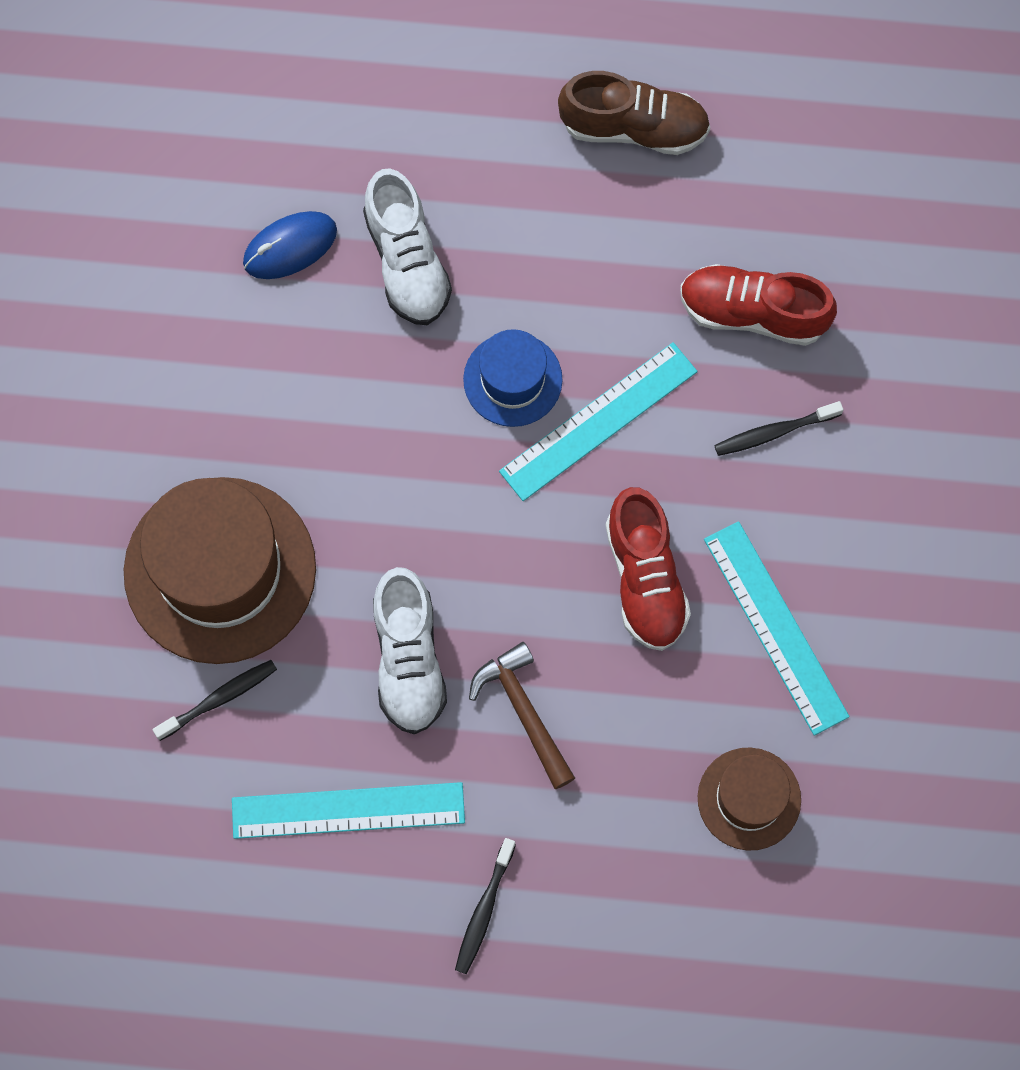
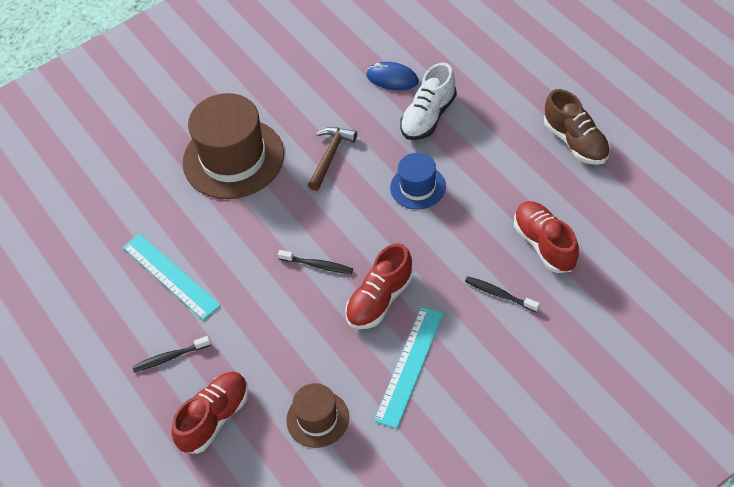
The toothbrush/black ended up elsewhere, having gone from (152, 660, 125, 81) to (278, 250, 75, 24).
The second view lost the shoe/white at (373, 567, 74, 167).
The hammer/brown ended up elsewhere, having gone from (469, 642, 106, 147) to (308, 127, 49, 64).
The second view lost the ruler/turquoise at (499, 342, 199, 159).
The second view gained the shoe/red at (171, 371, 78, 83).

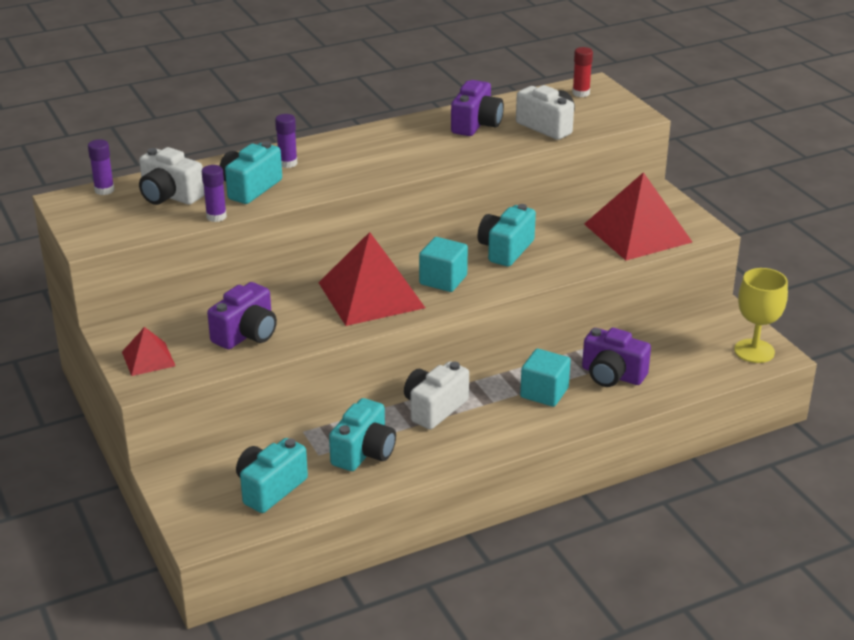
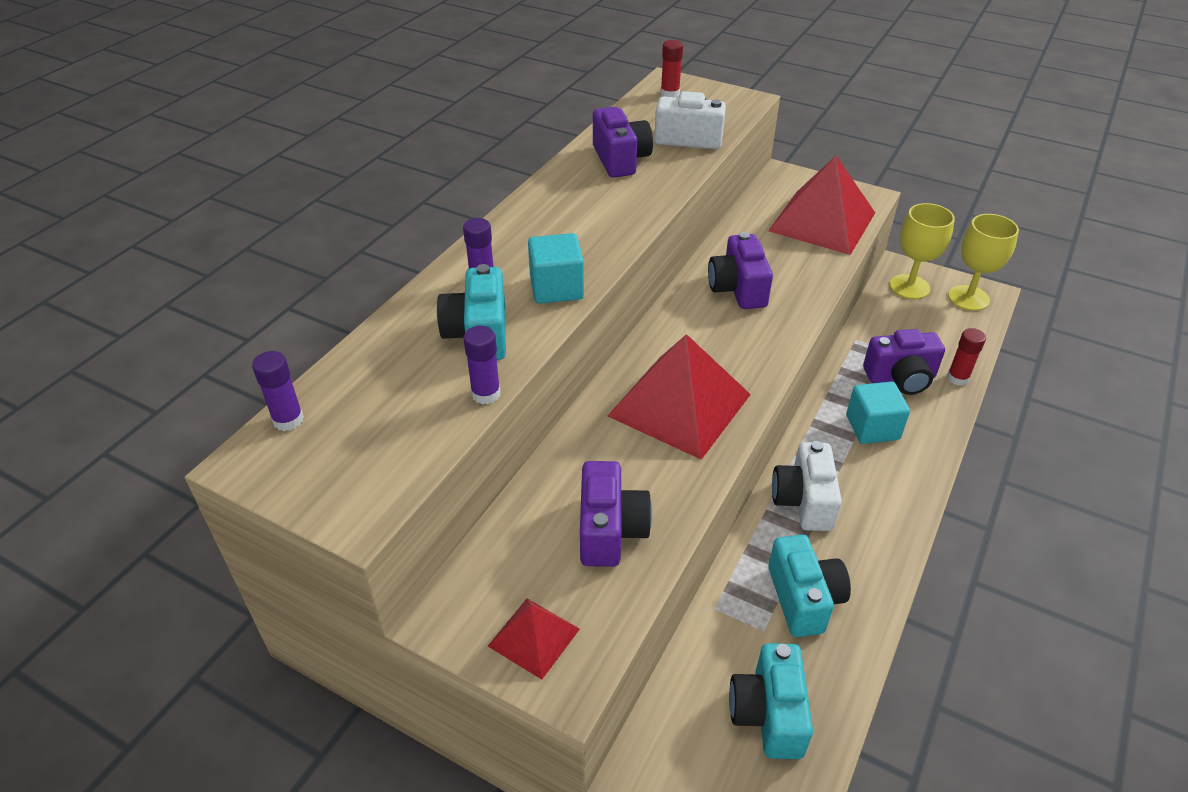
The second view lost the camera/white at (139, 147, 66, 58).
The cube/turquoise ended up elsewhere, having gone from (419, 237, 49, 55) to (528, 233, 56, 71).
What was the camera/turquoise at (478, 204, 58, 62) turned into the camera/purple at (708, 232, 65, 77).
The second view gained the goblet/yellow at (890, 203, 65, 96).
The second view gained the glue stick/red at (947, 328, 39, 58).

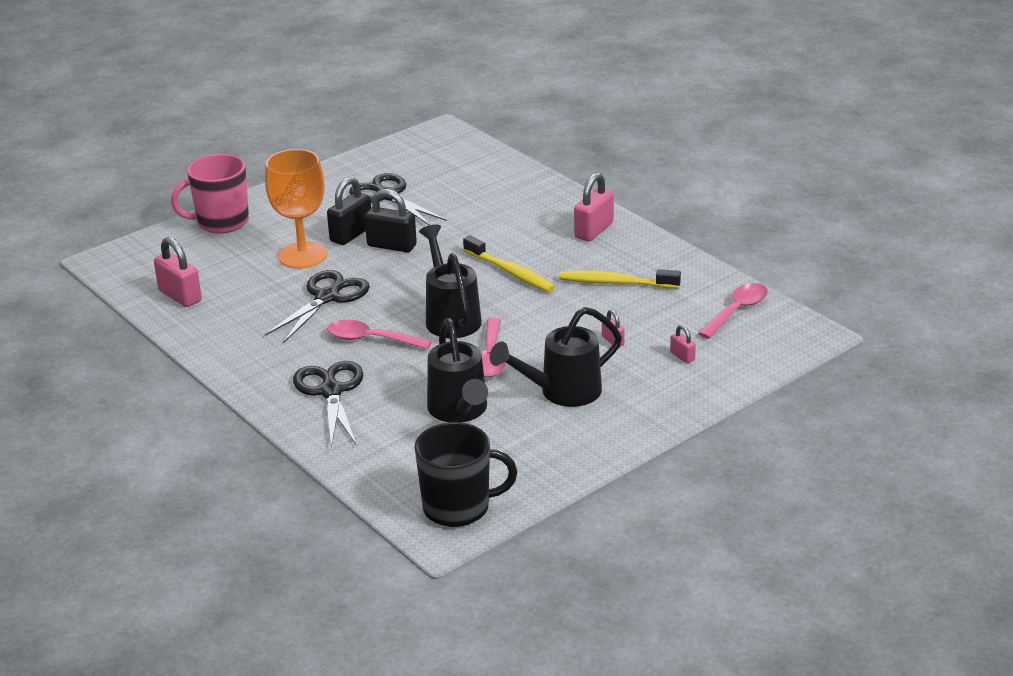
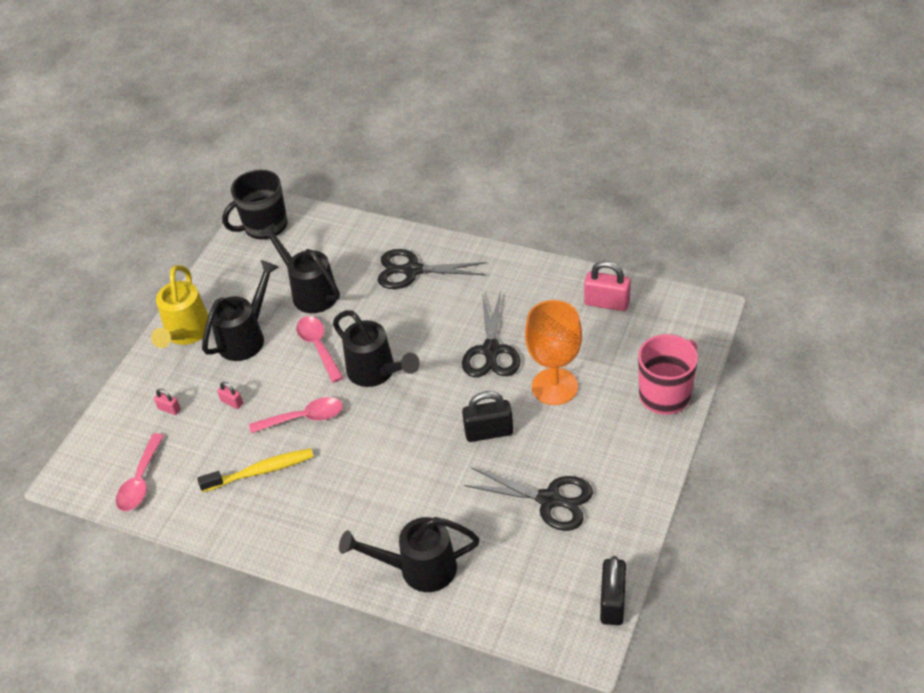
The scissors/black at (293, 361, 70, 87) ended up facing another way, 135 degrees clockwise from before.
The padlock/black ended up elsewhere, having gone from (327, 177, 44, 68) to (600, 556, 26, 69).
The spoon/pink ended up elsewhere, having gone from (327, 320, 105, 30) to (249, 397, 94, 36).
The second view lost the toothbrush/yellow at (463, 236, 92, 56).
The second view lost the padlock/pink at (574, 173, 40, 68).
The second view gained the watering can/yellow at (151, 265, 58, 83).
The second view gained the watering can/black at (339, 517, 141, 75).

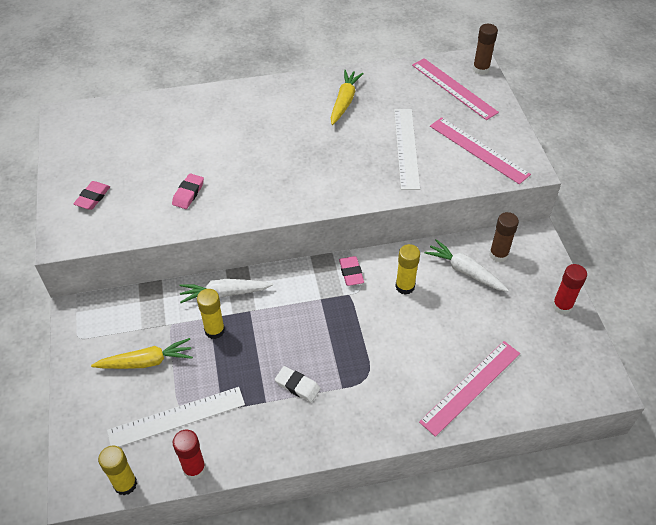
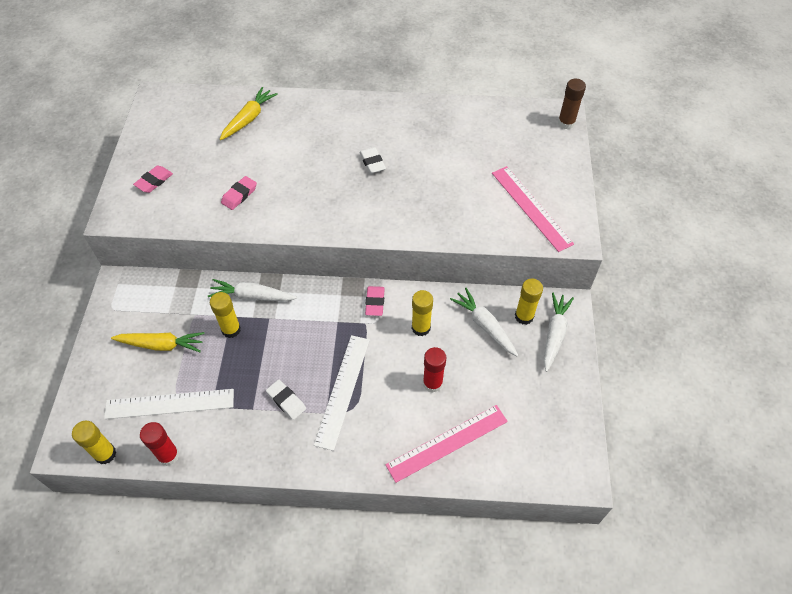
The carrot/yellow ended up elsewhere, having gone from (331, 70, 33, 55) to (220, 87, 58, 53).
The ruler/white ended up elsewhere, having gone from (394, 109, 26, 81) to (314, 335, 56, 116).
The second view lost the ruler/pink at (412, 58, 87, 62).
What was the glue stick/brown at (489, 212, 30, 50) turned into the glue stick/yellow at (515, 279, 28, 46).
The glue stick/red ended up elsewhere, having gone from (552, 264, 35, 50) to (423, 347, 23, 46).
The second view gained the eraser/white at (360, 147, 26, 27).
The second view gained the carrot/white at (544, 292, 30, 80).

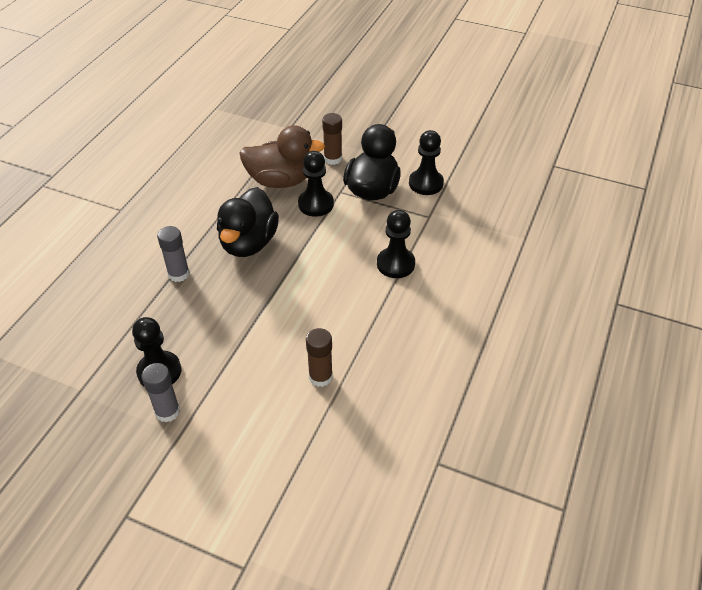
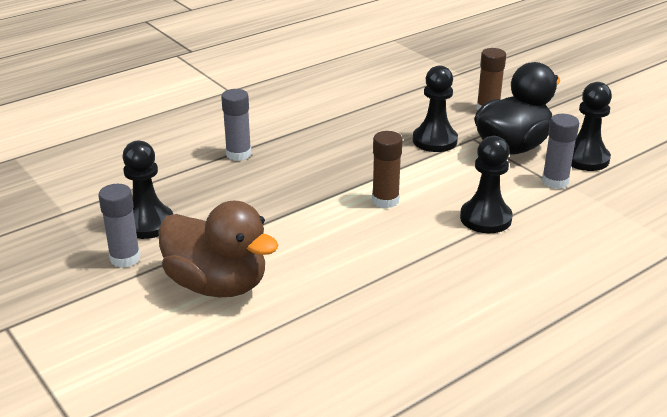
The second view lost the duck/black at (217, 187, 62, 70).
The duck/brown ended up elsewhere, having gone from (240, 125, 85, 63) to (158, 200, 121, 97).
The glue stick/brown ended up elsewhere, having gone from (306, 328, 27, 59) to (372, 131, 31, 77).
The second view gained the glue stick/grey at (542, 114, 37, 75).

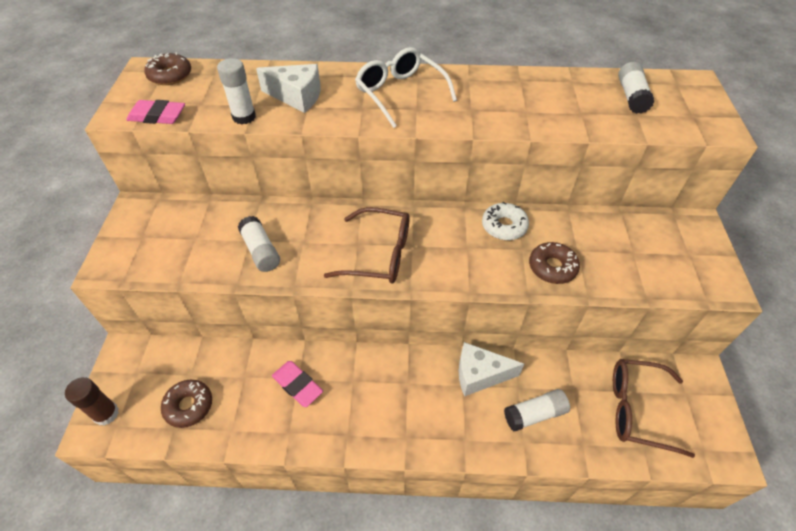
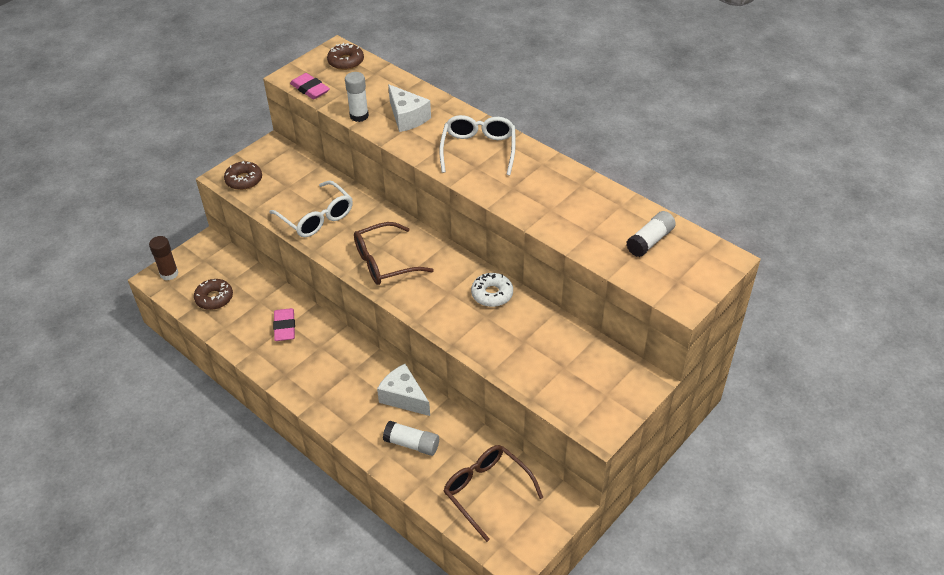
Where the glue stick/white stood at (238, 216, 42, 56), the glasses/white came to stand at (269, 180, 84, 57).
The glasses/brown at (324, 207, 85, 76) ended up facing another way, 105 degrees clockwise from before.
The donut/brown ended up elsewhere, having gone from (529, 242, 51, 42) to (224, 161, 38, 29).

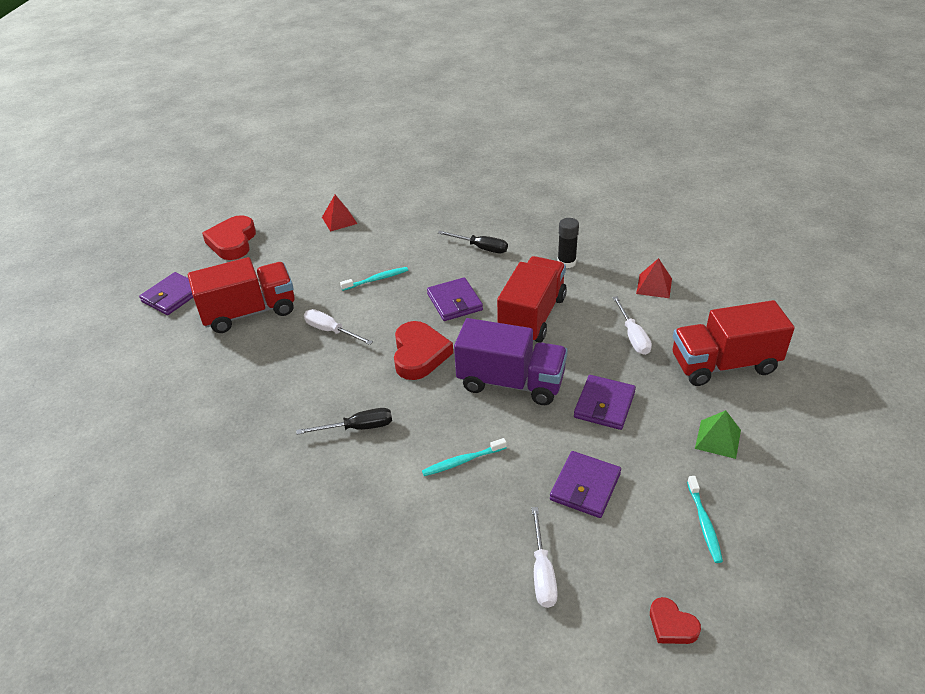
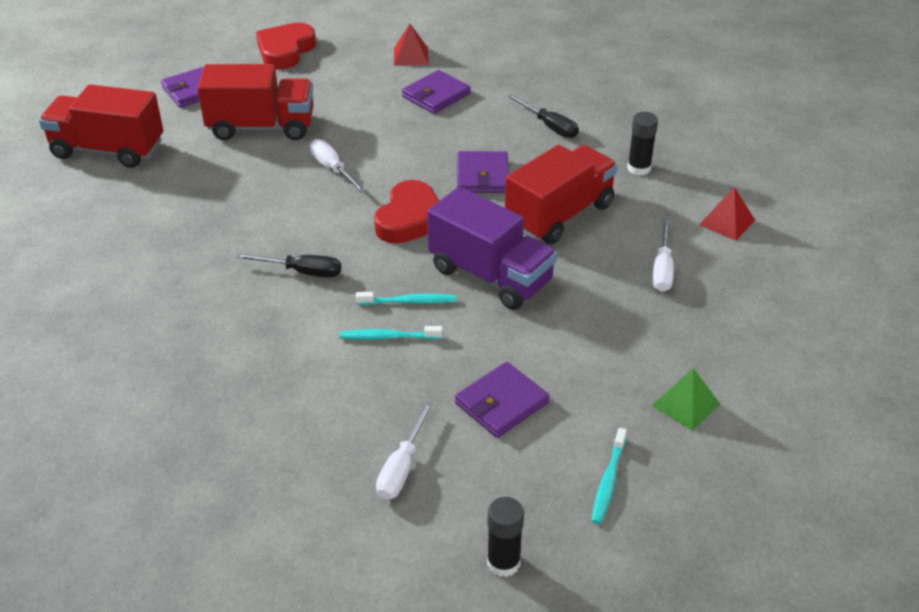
The toothbrush/turquoise ended up elsewhere, having gone from (340, 267, 68, 24) to (356, 292, 100, 13).
The wallet/purple ended up elsewhere, having gone from (574, 375, 62, 55) to (402, 70, 69, 44).
Where the heart/red stood at (650, 597, 51, 47), the glue stick/black came to stand at (487, 497, 37, 80).
The truck/red ended up elsewhere, having gone from (673, 300, 122, 86) to (39, 84, 124, 84).

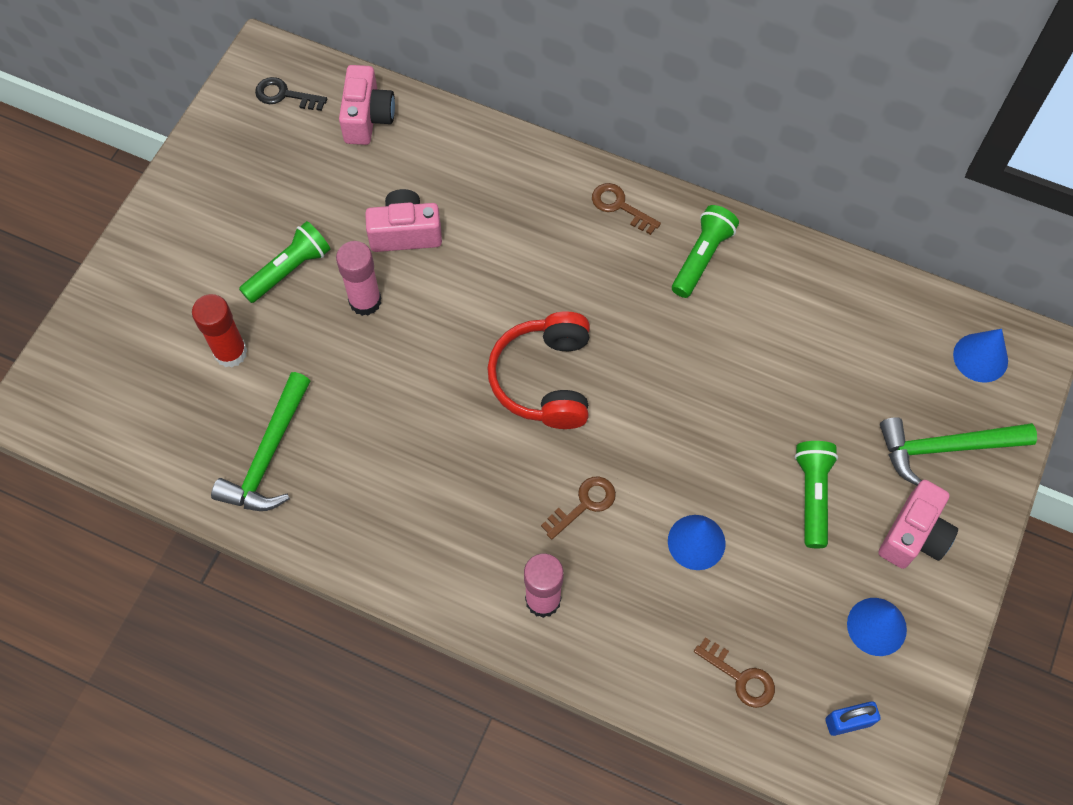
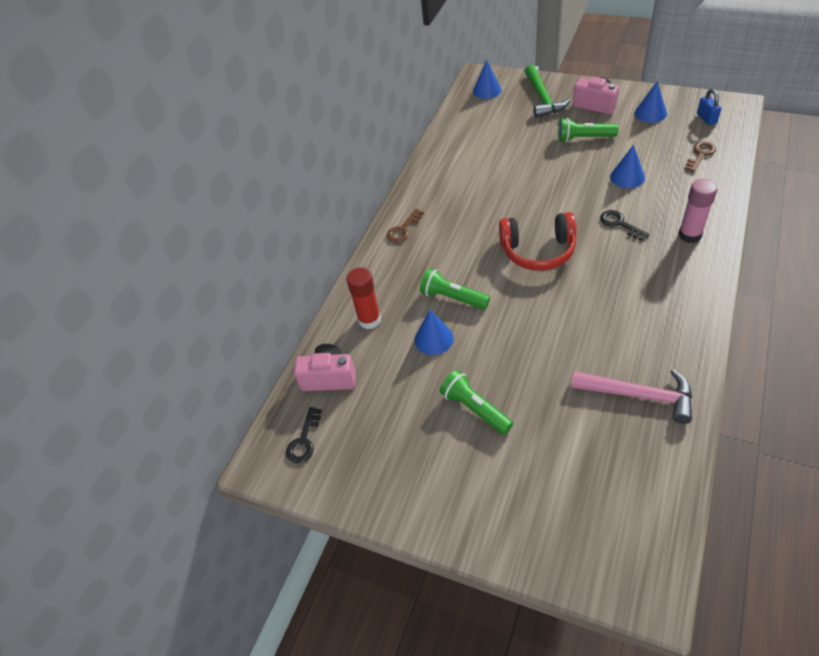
The glue stick/red ended up elsewhere, having gone from (192, 294, 55, 74) to (347, 268, 34, 61).
What was the hammer/green at (211, 372, 99, 139) turned into the hammer/pink at (571, 369, 121, 55).
The second view lost the glue stick/pink at (336, 241, 45, 75).
Where the camera/pink stood at (365, 189, 77, 63), the cone/blue came to stand at (414, 310, 40, 45).
What was the key/brown at (541, 476, 75, 64) turned into the key/black at (600, 210, 49, 31).
The flashlight/green ended up elsewhere, having gone from (672, 205, 67, 93) to (420, 268, 70, 41).

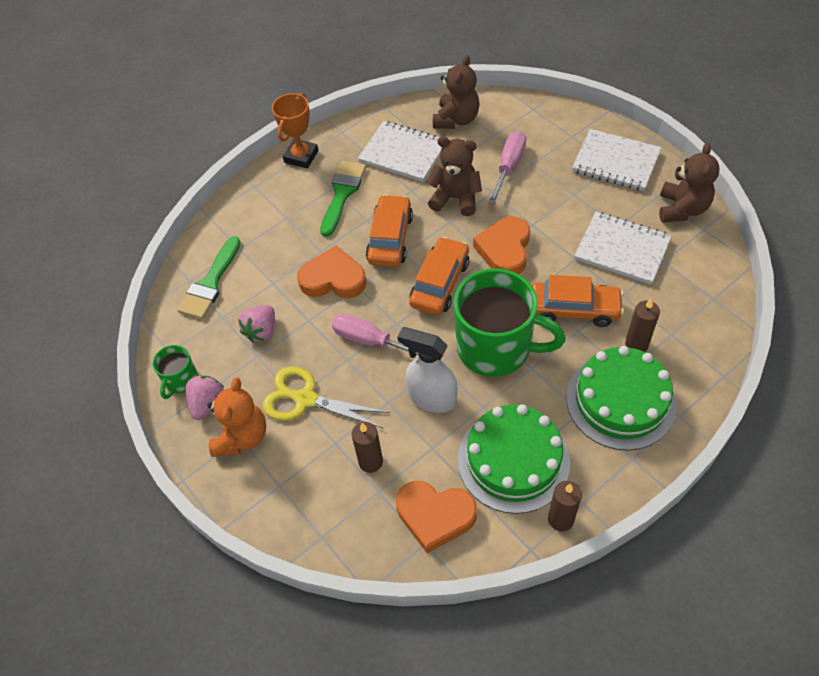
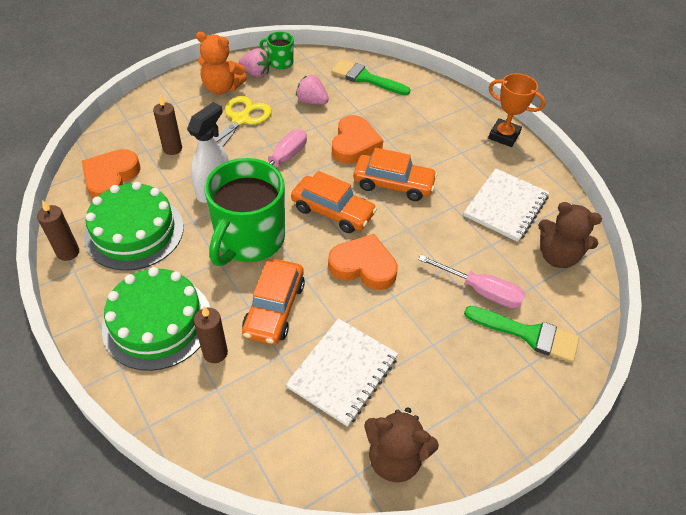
The brush/green ended up elsewhere, having gone from (320, 161, 46, 76) to (464, 306, 115, 57).
The second view lost the teddy bear/brown at (426, 136, 56, 80).
The second view lost the notebook/white at (572, 129, 89, 62).

